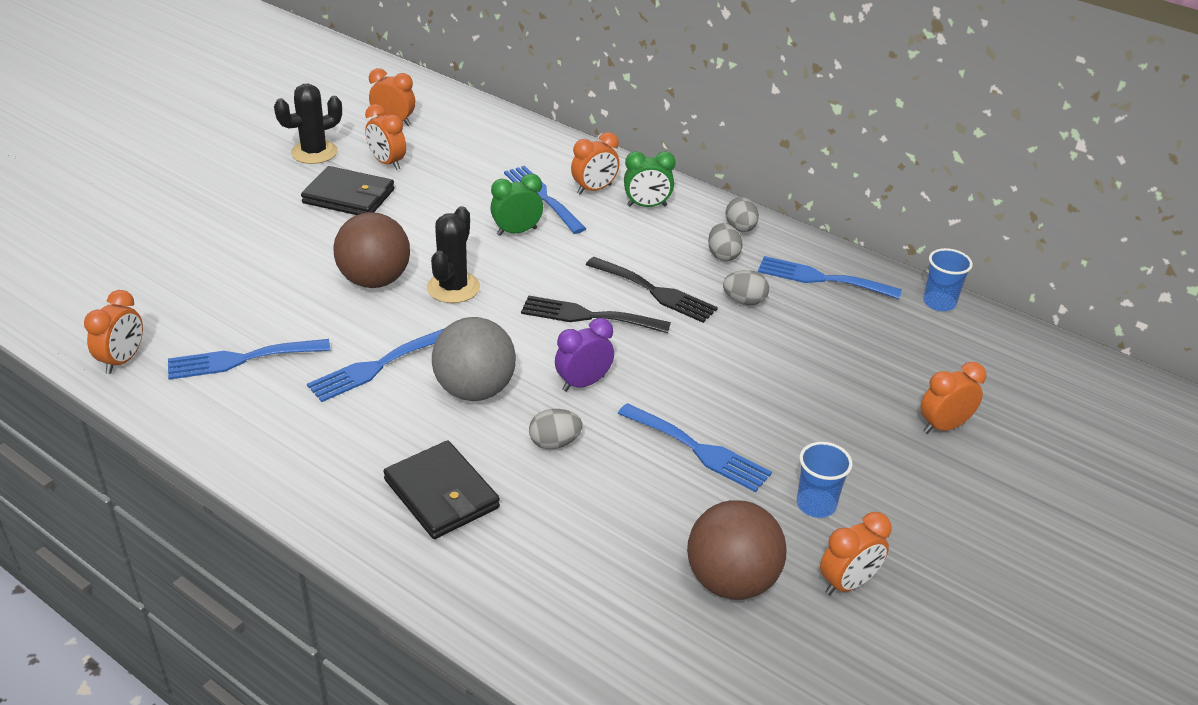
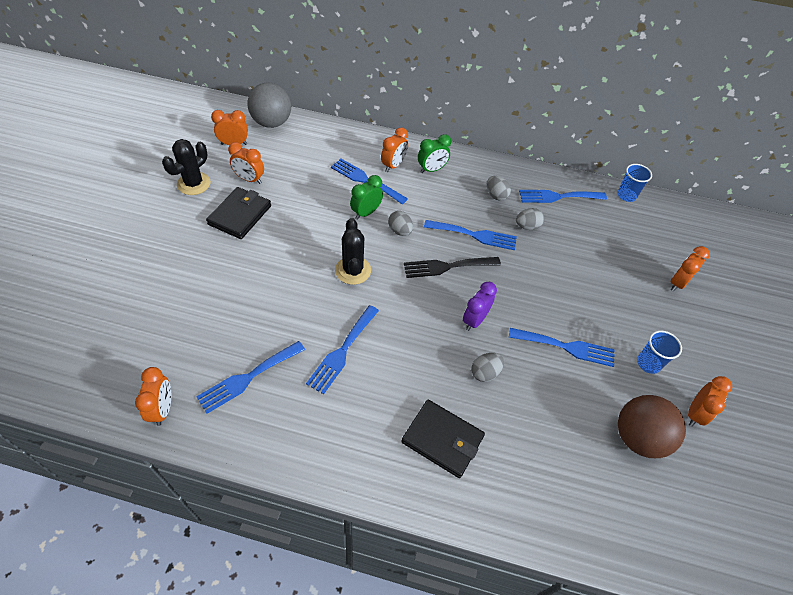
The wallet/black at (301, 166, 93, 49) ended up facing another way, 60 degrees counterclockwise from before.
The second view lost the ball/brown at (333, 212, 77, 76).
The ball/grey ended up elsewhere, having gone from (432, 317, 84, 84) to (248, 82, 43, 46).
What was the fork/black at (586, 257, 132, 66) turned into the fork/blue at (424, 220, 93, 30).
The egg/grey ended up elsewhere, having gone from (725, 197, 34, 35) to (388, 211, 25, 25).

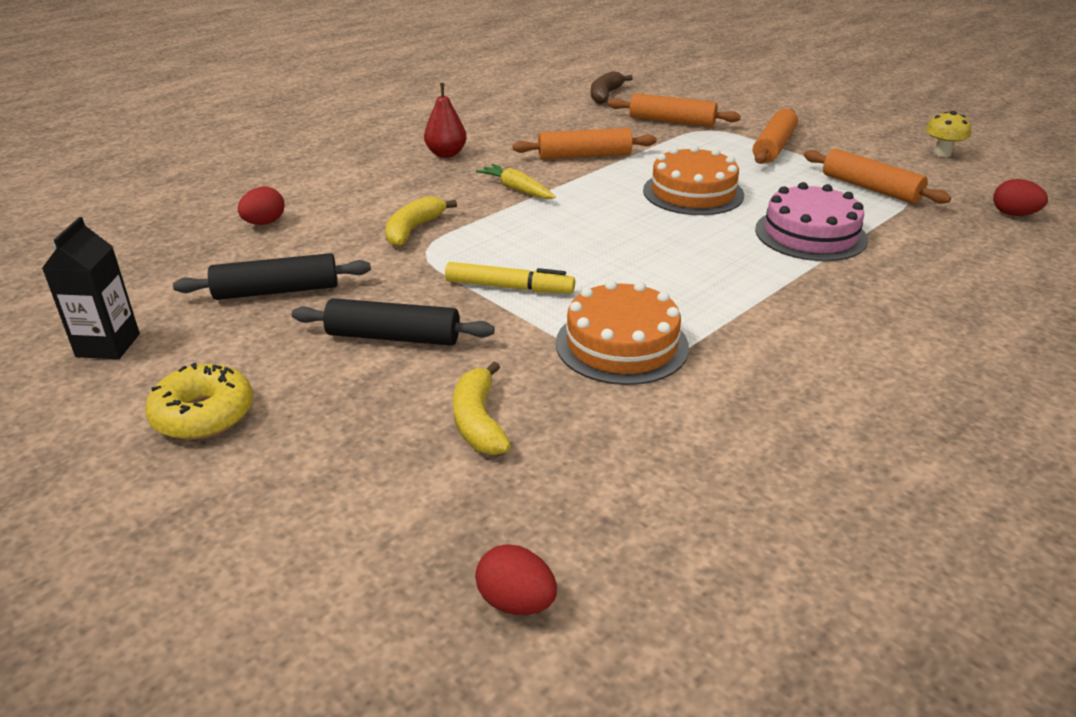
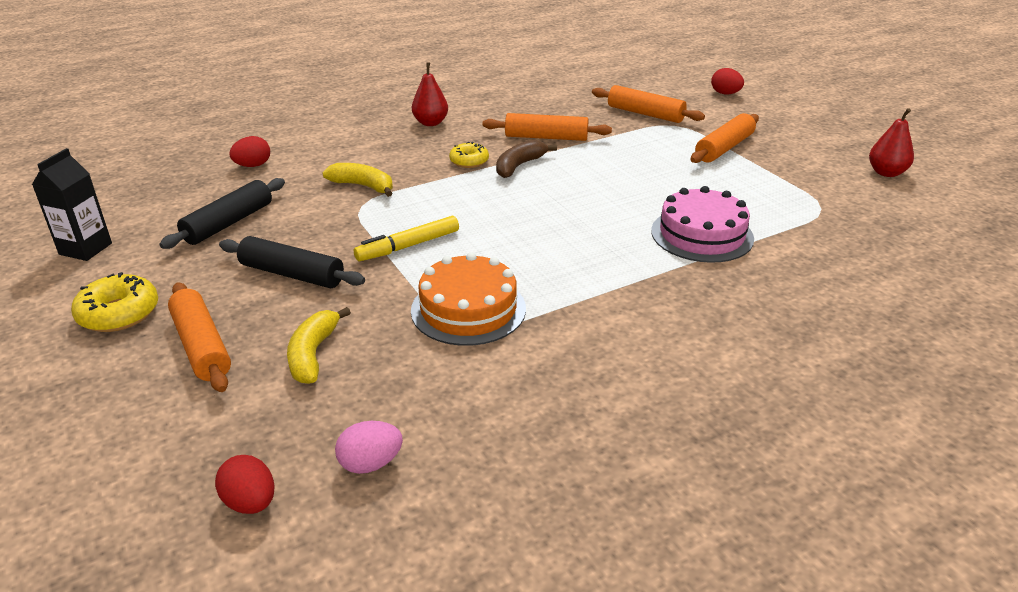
The rolling pin/black at (173, 253, 198, 47) ended up facing another way, 60 degrees counterclockwise from before.
The banana/yellow at (385, 196, 72, 51) ended up facing another way, 75 degrees clockwise from before.
The marker/yellow at (445, 262, 130, 31) ended up facing another way, 120 degrees clockwise from before.
Where the carrot/yellow stood at (476, 164, 80, 35), the donut/yellow came to stand at (449, 142, 40, 26).
The banana/brown ended up elsewhere, having gone from (591, 71, 42, 33) to (496, 140, 61, 38).
The second view lost the cake/orange at (643, 145, 101, 70).
The rolling pin/orange ended up elsewhere, having gone from (804, 149, 147, 55) to (168, 282, 63, 110).
Where the mushroom/yellow stood at (926, 111, 45, 46), the pear/red came to stand at (869, 108, 45, 69).
The egg/red ended up elsewhere, having gone from (993, 179, 55, 37) to (711, 68, 33, 26).
The second view gained the egg/pink at (335, 421, 68, 53).

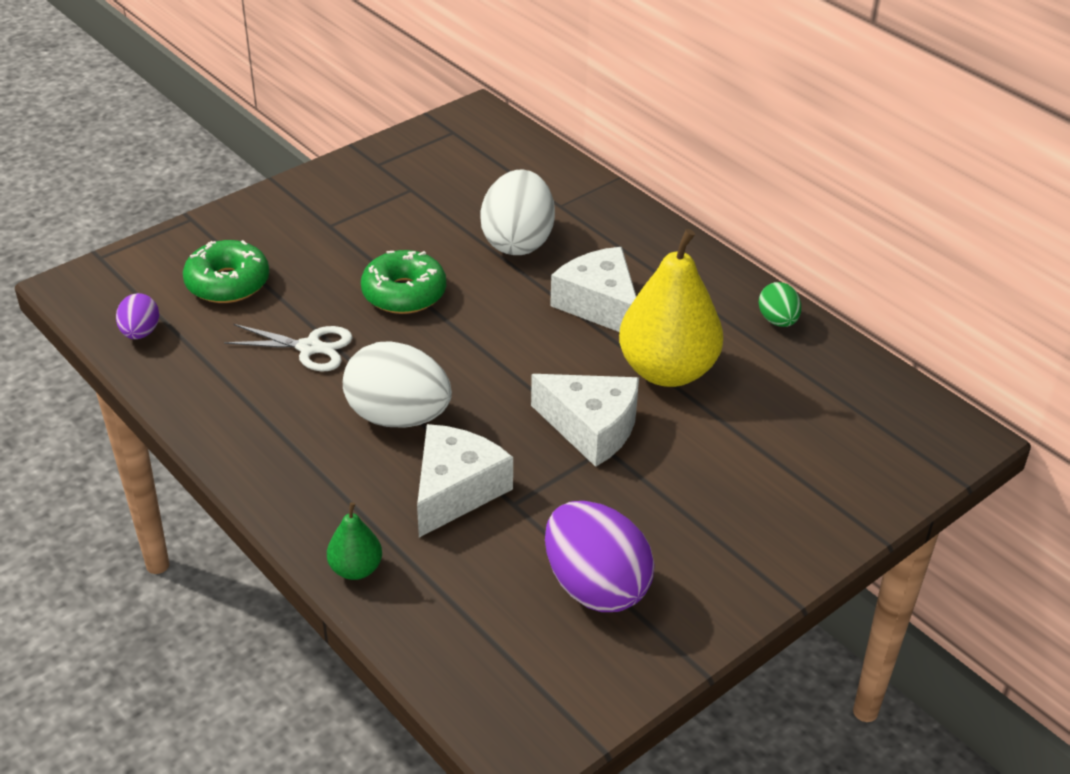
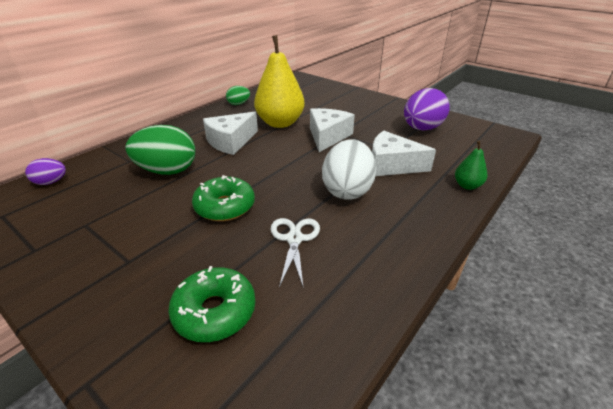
The egg/purple ended up elsewhere, having gone from (116, 293, 43, 46) to (25, 158, 41, 27).
What was the egg/white at (480, 170, 75, 85) turned into the egg/green at (126, 125, 69, 50).

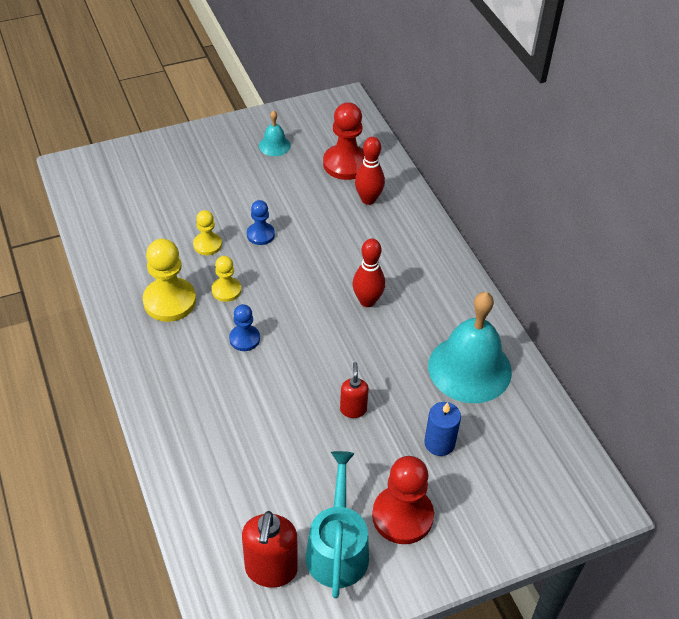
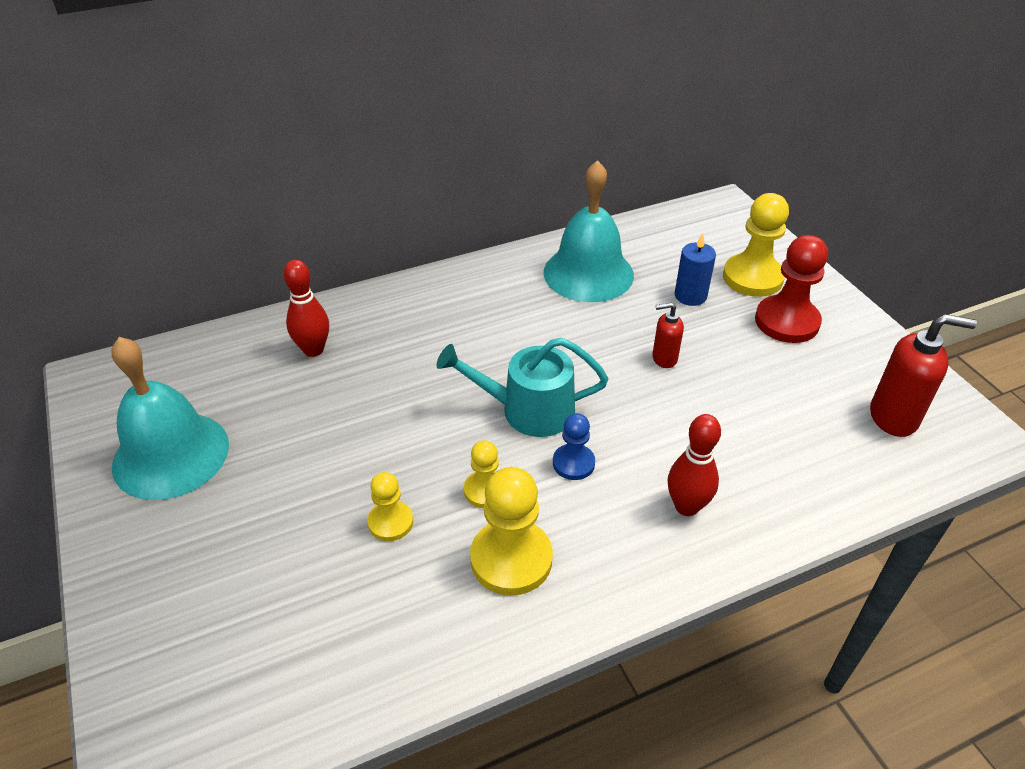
The second view lost the pawn/blue at (247, 200, 28, 45).
The size of the bell/turquoise at (259, 111, 32, 45) changed by a factor of 2.19.
The watering can/turquoise ended up elsewhere, having gone from (306, 451, 63, 147) to (437, 338, 171, 99).
The second view lost the pawn/red at (323, 102, 42, 78).
The bowling pin/red ended up elsewhere, having gone from (353, 239, 32, 68) to (668, 414, 53, 102).
The second view gained the pawn/yellow at (723, 193, 66, 104).

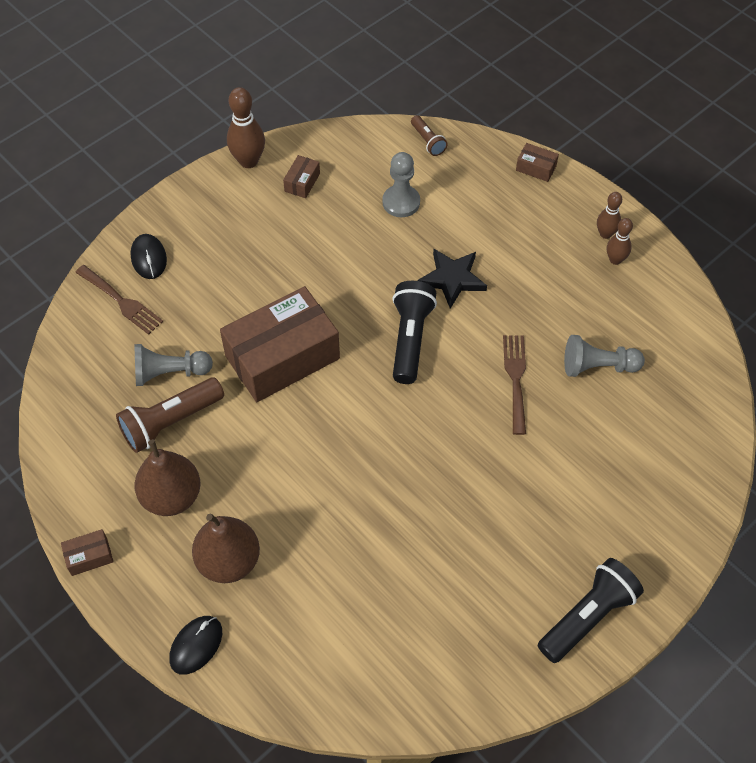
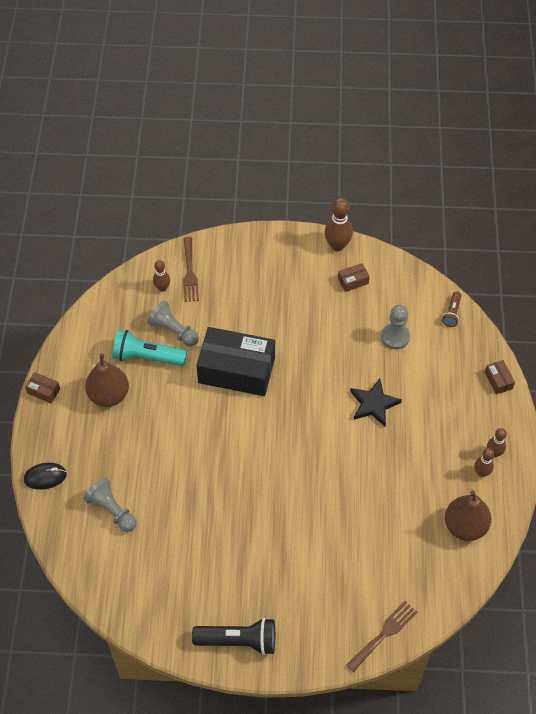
What was the flashlight/brown at (116, 377, 108, 76) turned into the flashlight/turquoise at (112, 330, 75, 36).
The second view lost the mouse/black at (131, 234, 36, 45).
The pear/brown ended up elsewhere, having gone from (192, 513, 68, 70) to (445, 490, 46, 51).
What was the box/brown at (220, 286, 120, 116) turned into the box/black at (196, 327, 79, 69).
The second view lost the flashlight/black at (392, 281, 45, 103).
The fork/brown ended up elsewhere, having gone from (503, 335, 23, 100) to (346, 601, 72, 71).
The pawn/grey ended up elsewhere, having gone from (564, 335, 81, 42) to (83, 478, 54, 54).
The second view gained the bowling pin/brown at (153, 260, 17, 32).

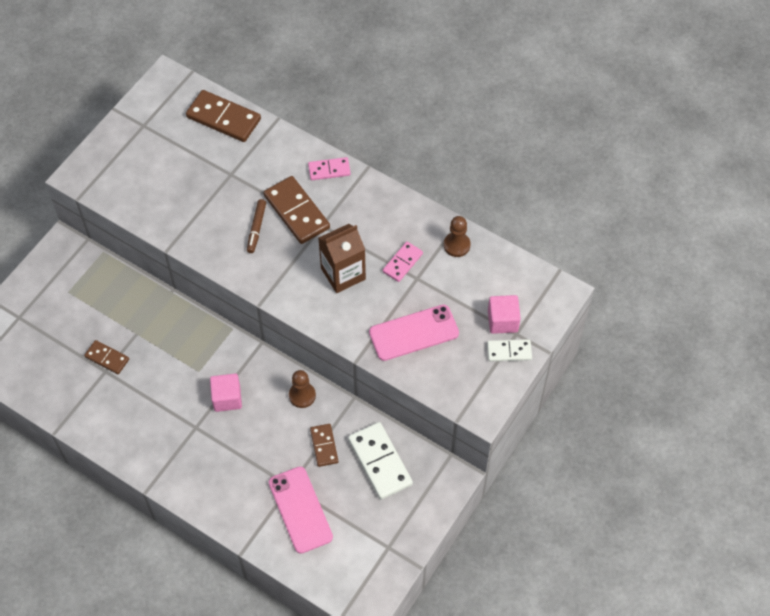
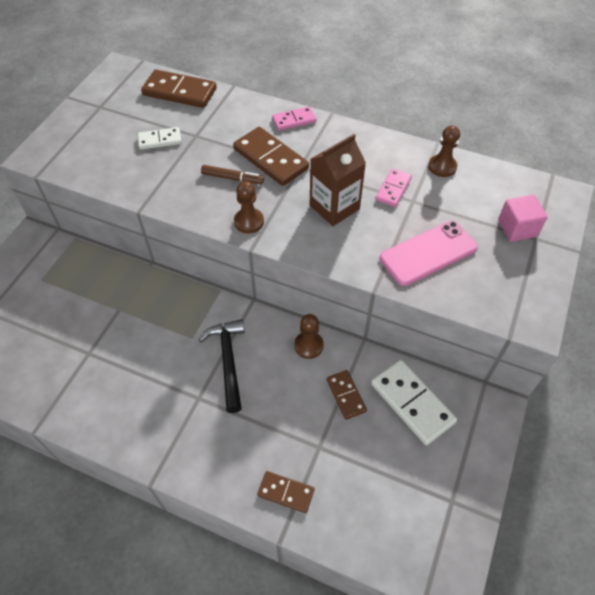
The domino/brown ended up elsewhere, having gone from (84, 340, 45, 34) to (257, 471, 58, 42).
Where the cube/pink stood at (210, 374, 32, 38), the hammer/black came to stand at (199, 319, 46, 94).
The marker/brown at (247, 199, 19, 54) ended up facing another way, 75 degrees counterclockwise from before.
The second view lost the phone/pink at (269, 467, 64, 87).
The domino/white ended up elsewhere, having gone from (487, 339, 45, 22) to (138, 127, 44, 23).
The second view gained the pawn/brown at (234, 181, 30, 53).

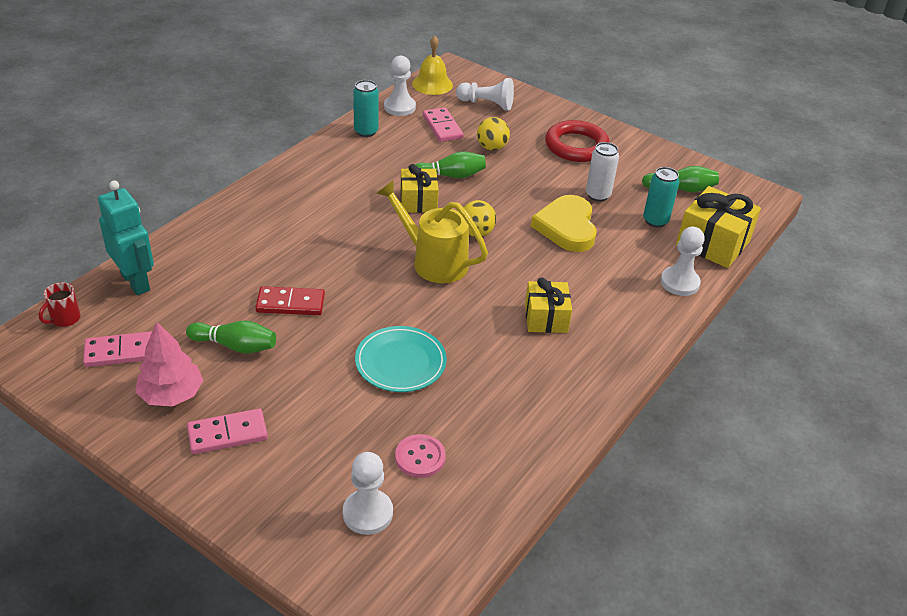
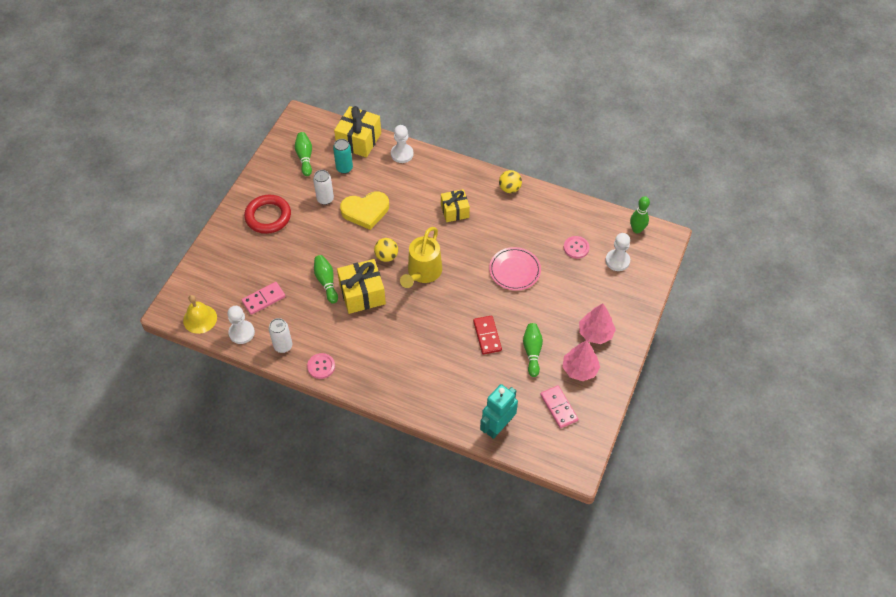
The second view lost the mug/red at (39, 282, 42, 45).
Where the domino/pink stood at (187, 409, 81, 45), the tree/pink came to stand at (579, 303, 37, 41).
What was the can/turquoise at (353, 80, 26, 57) turned into the can/white at (269, 318, 23, 35).
What was the plate/turquoise at (355, 326, 92, 66) turned into the plate/pink at (489, 247, 52, 43).
The size of the gift/yellow at (400, 164, 39, 49) changed by a factor of 1.52.
The second view lost the pawn/white at (456, 78, 58, 33).
The ball/yellow ended up elsewhere, having gone from (477, 117, 33, 34) to (499, 170, 23, 23).
The second view gained the button/pink at (307, 353, 28, 26).
The second view gained the bowling pin/green at (630, 196, 20, 38).

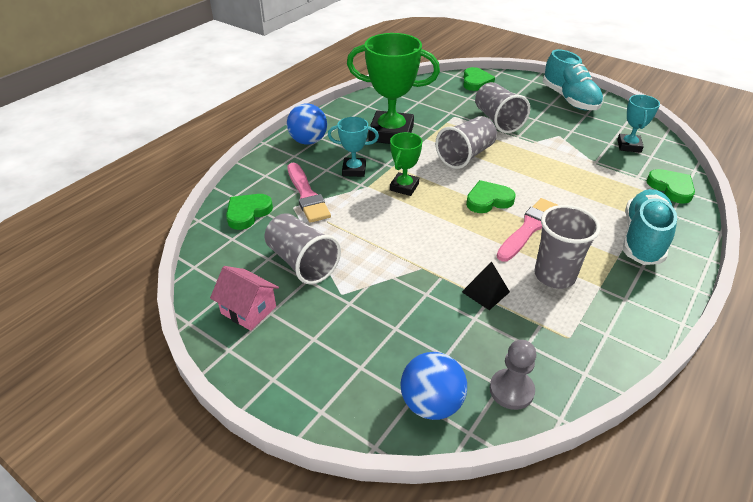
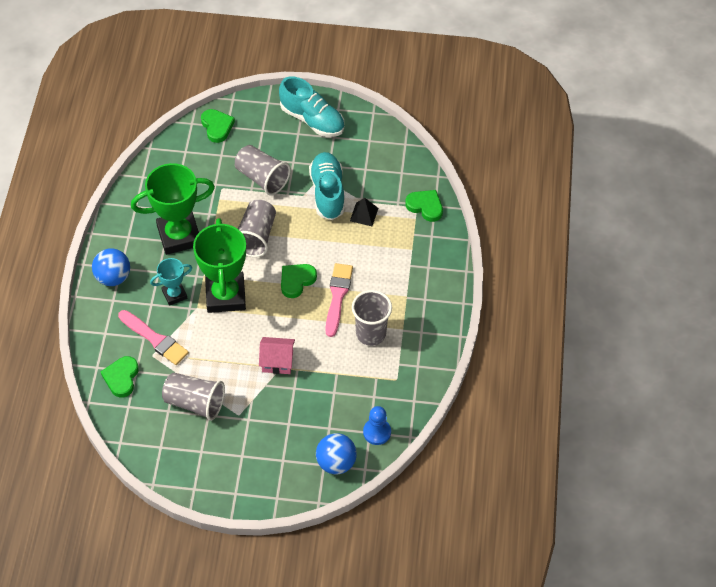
The house/pink ended up elsewhere, having gone from (210, 266, 69, 65) to (259, 337, 36, 37).
The size of the trophy/green at (390, 132, 32, 64) changed by a factor of 1.92.
The pyramid/black ended up elsewhere, having gone from (462, 261, 48, 49) to (350, 198, 28, 28).
What was the pawn/grey at (490, 340, 46, 70) turned into the pawn/blue at (363, 406, 28, 39).
The second view lost the trophy/turquoise at (617, 95, 43, 58).
The shoe/turquoise ended up elsewhere, having gone from (623, 189, 54, 76) to (309, 152, 36, 68).

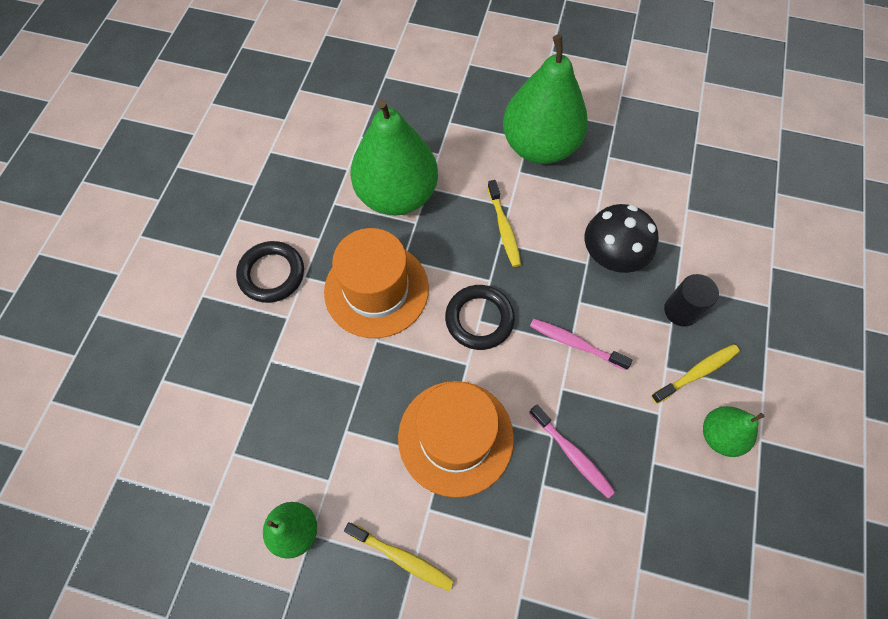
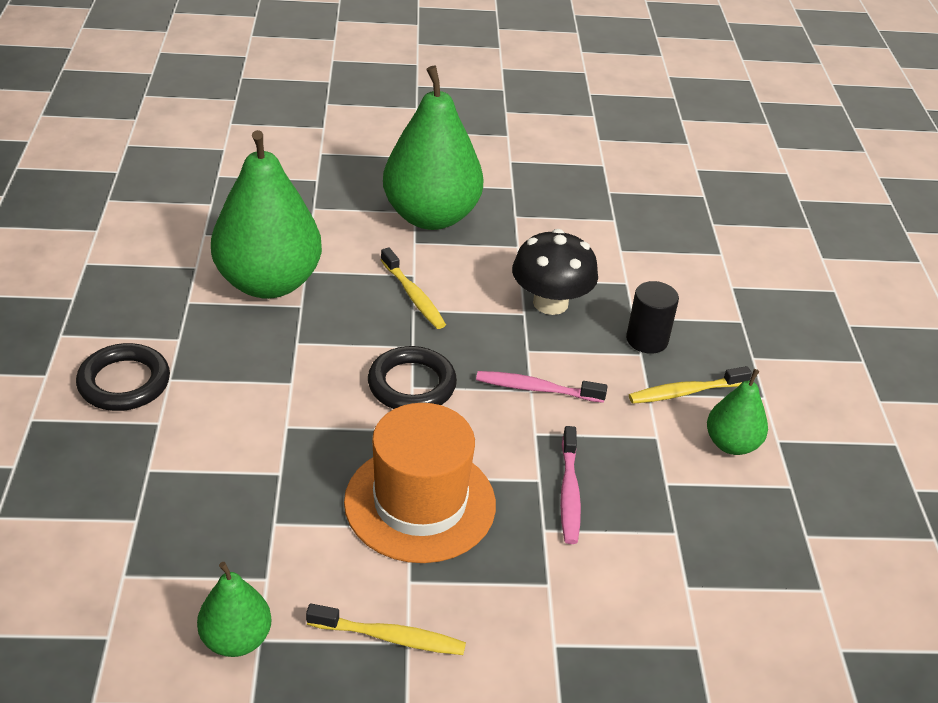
The second view lost the hat/orange at (324, 228, 105, 110).
The toothbrush/pink at (529, 404, 86, 94) ended up facing another way, 60 degrees clockwise from before.
The toothbrush/yellow at (651, 344, 89, 60) ended up facing another way, 150 degrees counterclockwise from before.

